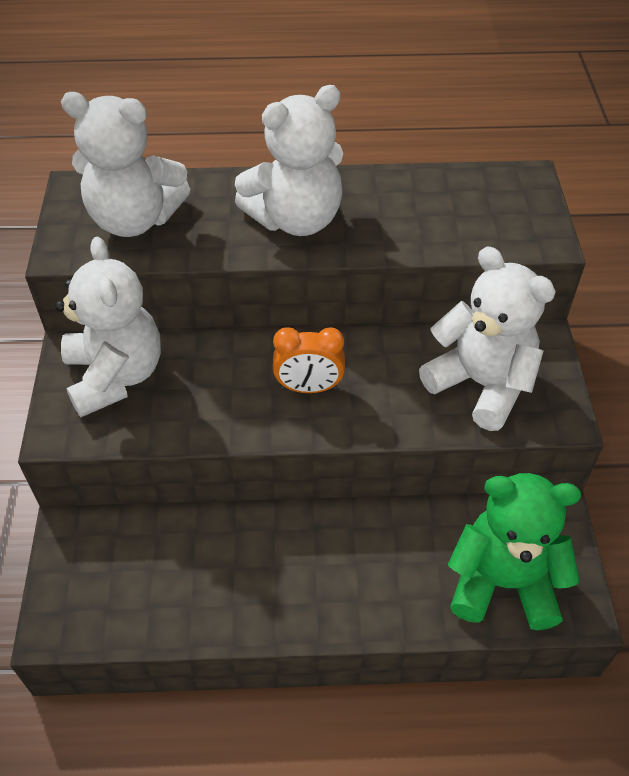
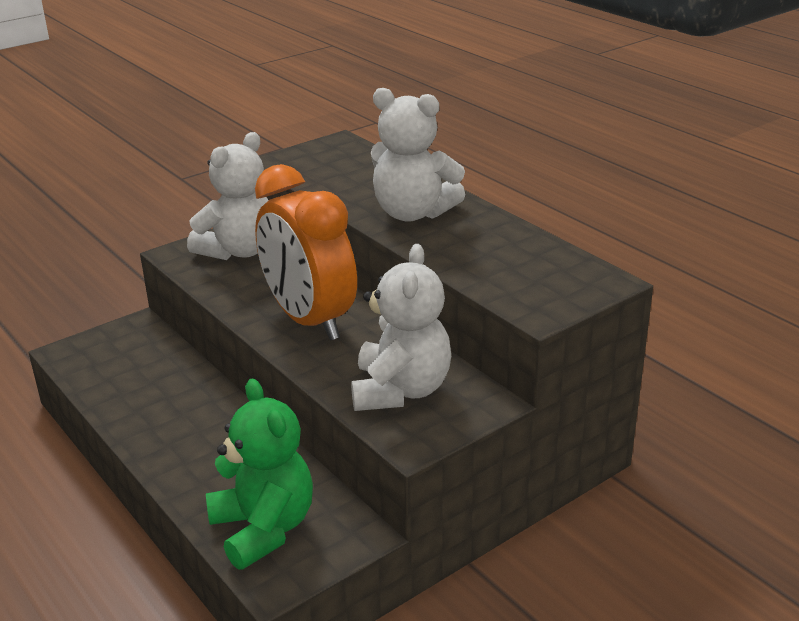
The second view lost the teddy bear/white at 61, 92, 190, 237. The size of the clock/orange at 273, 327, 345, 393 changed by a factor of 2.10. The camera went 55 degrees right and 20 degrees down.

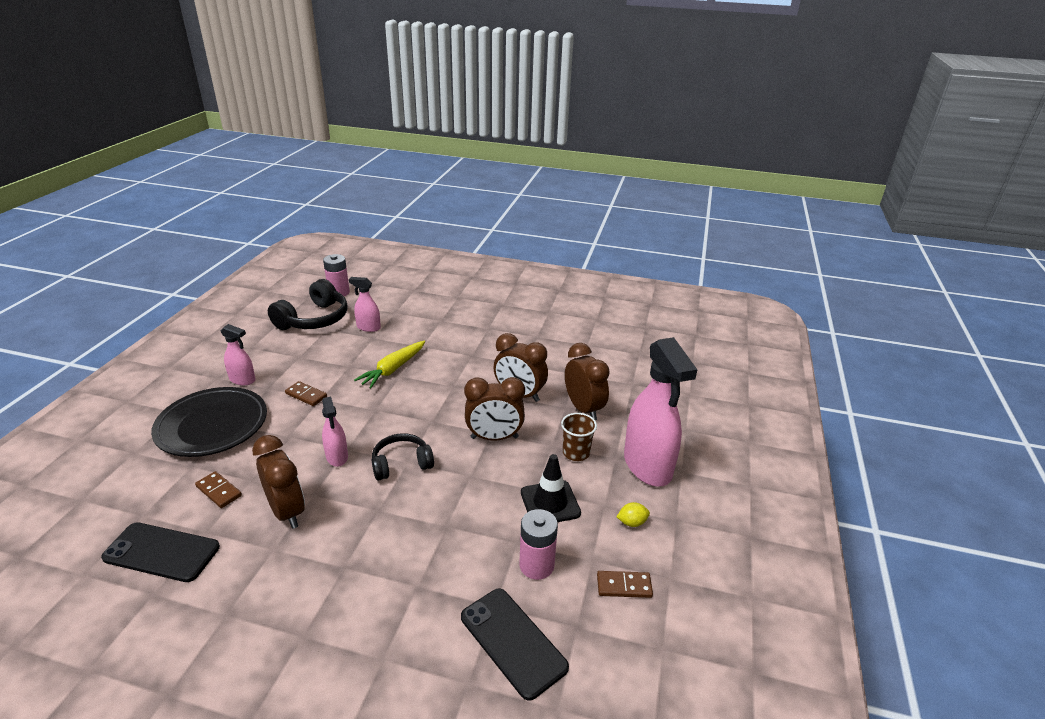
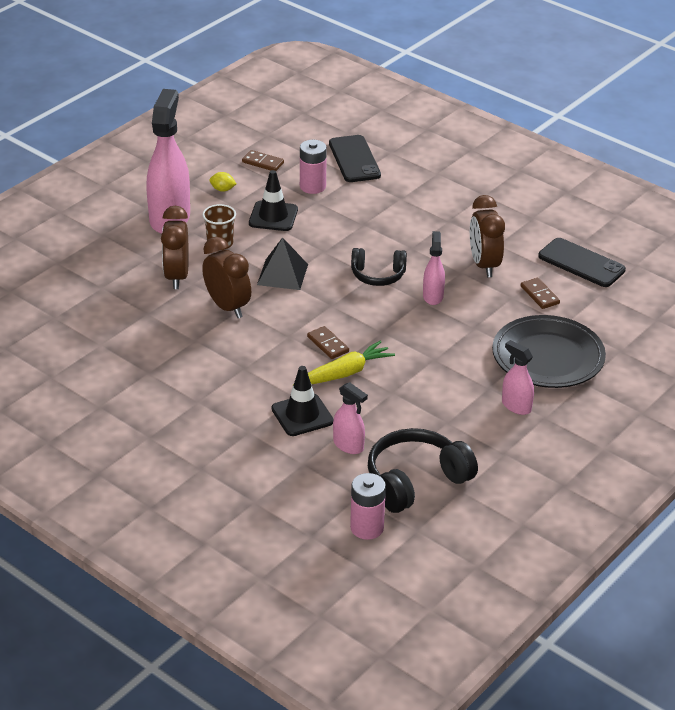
The second view gained the traffic cone/black at 272, 366, 334, 436. The domino/brown ended up elsewhere, having gone from 285, 381, 327, 406 to 307, 326, 349, 359. Where the clock/brown stood at 464, 377, 525, 441, the pyramid/black came to stand at 257, 237, 308, 290. The camera went 155 degrees left and 5 degrees up.

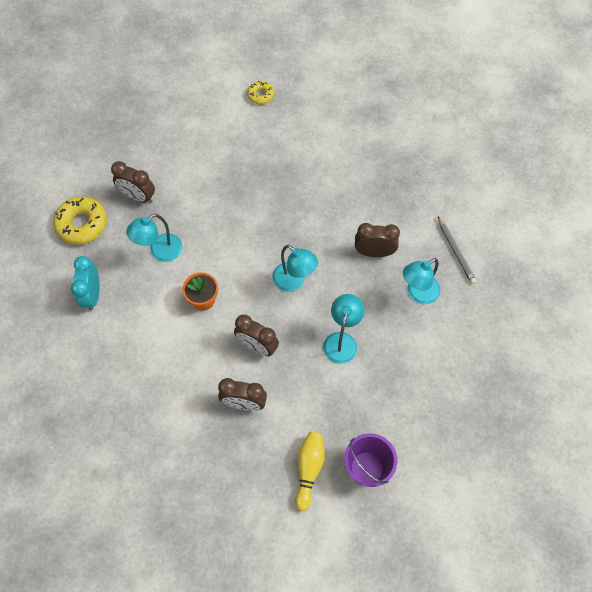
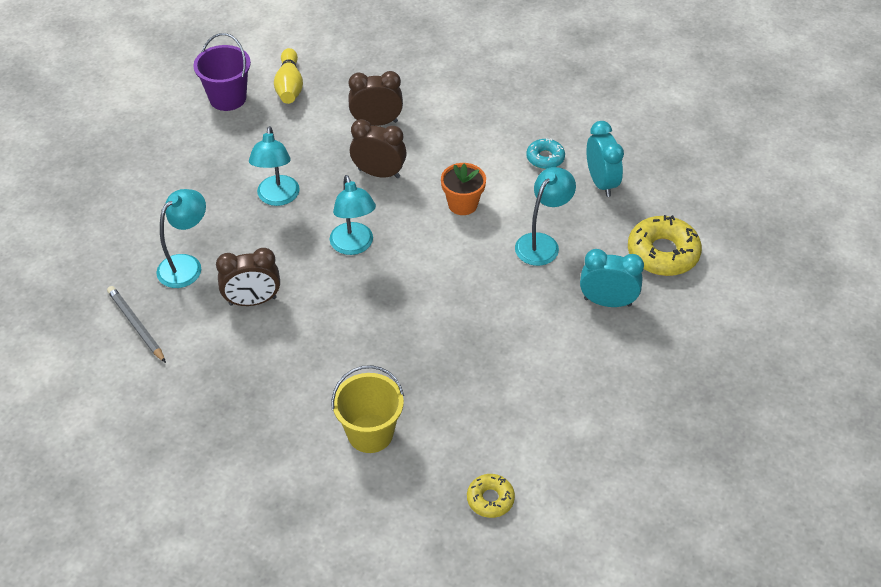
The second view gained the bucket/yellow at 331, 365, 404, 453. The second view gained the donut/turquoise at 526, 138, 565, 169. What was the clock/brown at 111, 161, 155, 203 turned into the clock/turquoise at 580, 249, 644, 307. The lamp/turquoise at 272, 245, 318, 292 ended up facing another way, 135 degrees counterclockwise from before. The camera went 165 degrees right and 15 degrees down.

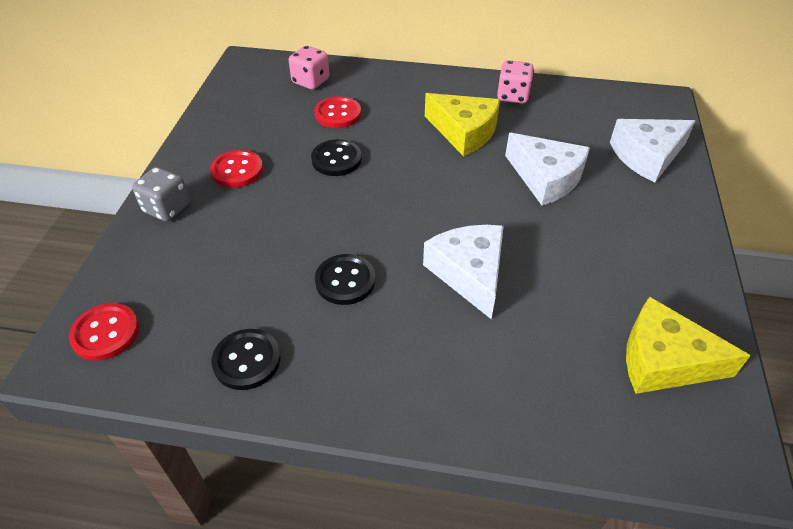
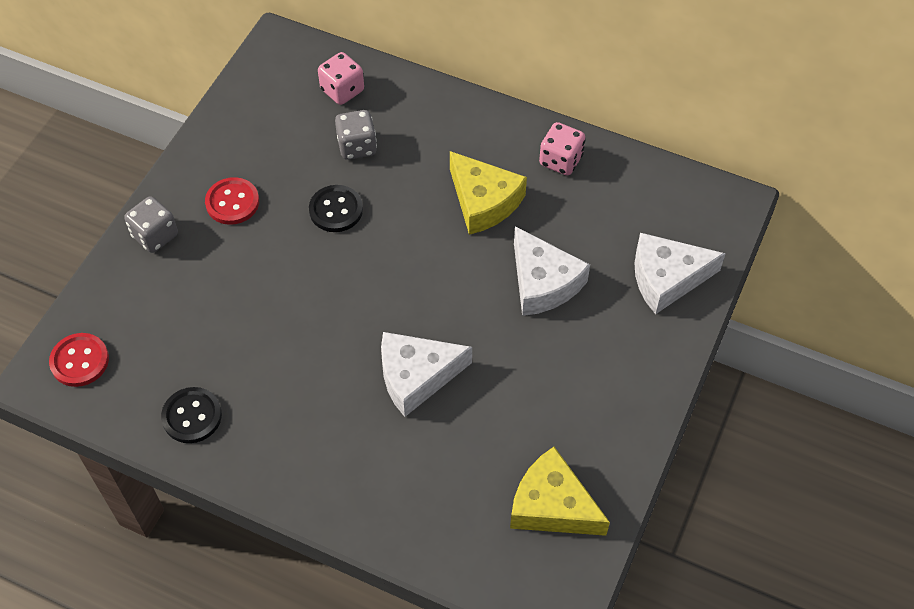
The second view lost the button/black at 315, 254, 375, 305. Where the button/red stood at 314, 96, 361, 128, the dice/grey came to stand at 335, 110, 377, 160. The cheese/white at 423, 225, 504, 319 ended up facing another way, 105 degrees counterclockwise from before. The camera went 15 degrees right and 10 degrees up.

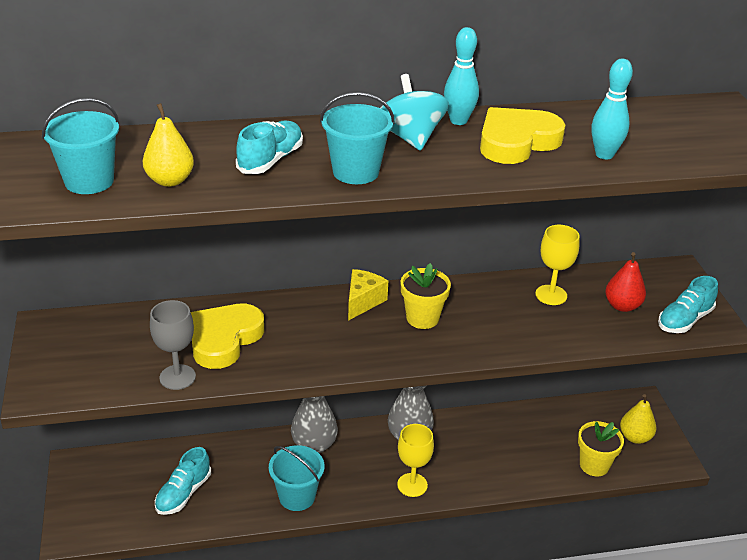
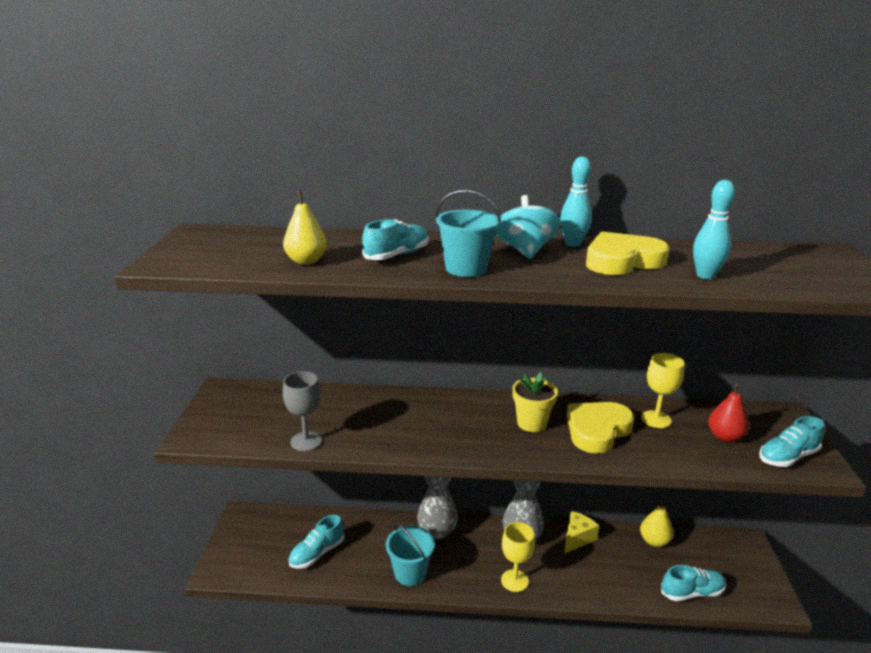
The second view lost the bucket/turquoise at 42, 98, 119, 194. The heart/yellow ended up elsewhere, having gone from 191, 304, 264, 369 to 567, 402, 634, 454. The cheese/yellow ended up elsewhere, having gone from 348, 269, 388, 321 to 564, 511, 599, 554. The pear/yellow ended up elsewhere, having gone from 620, 394, 656, 444 to 640, 500, 673, 547. Where the flower pot/yellow stood at 578, 421, 624, 476, the shoe/turquoise came to stand at 661, 565, 726, 601. The camera went 15 degrees right and 10 degrees down.

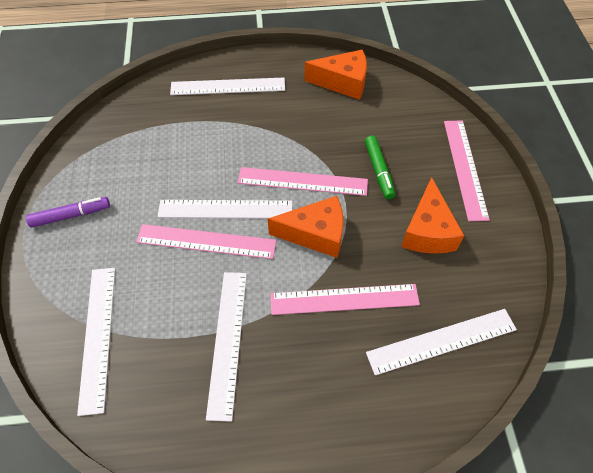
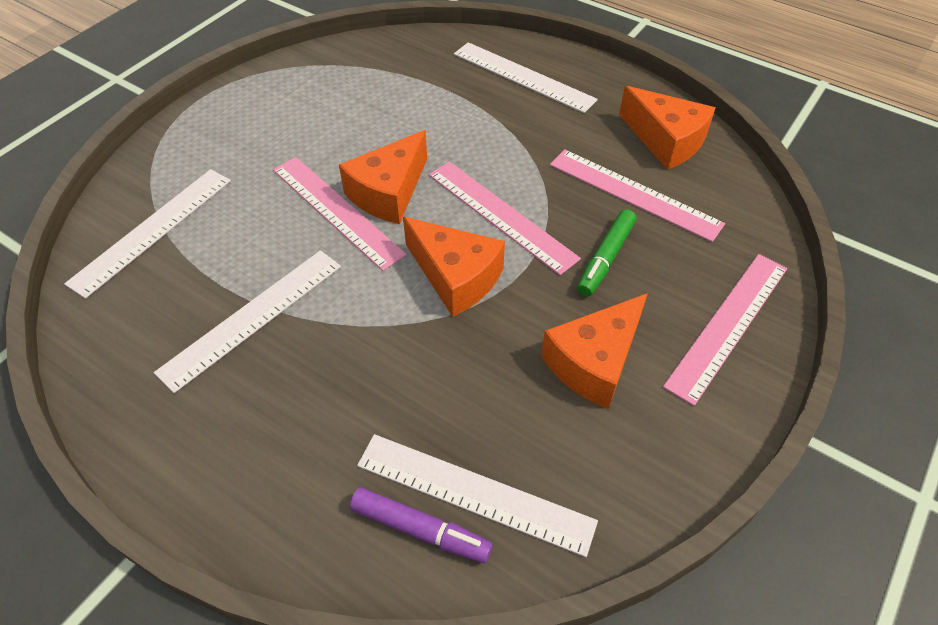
The marker/purple ended up elsewhere, having gone from 26, 197, 110, 228 to 350, 487, 493, 563. The ruler/pink ended up elsewhere, having gone from 270, 284, 420, 315 to 550, 149, 725, 242. Where the ruler/white stood at 157, 200, 292, 218, the cheese/orange came to stand at 339, 130, 427, 224. The camera went 40 degrees right and 5 degrees down.

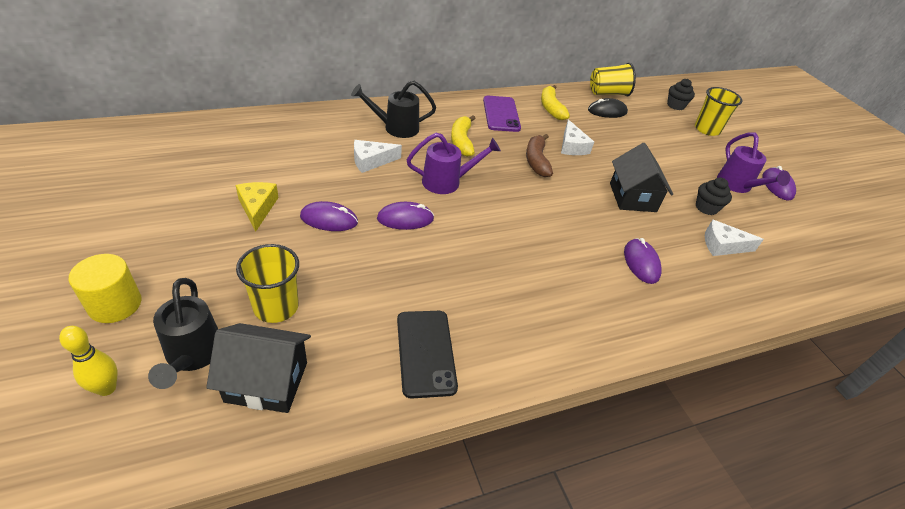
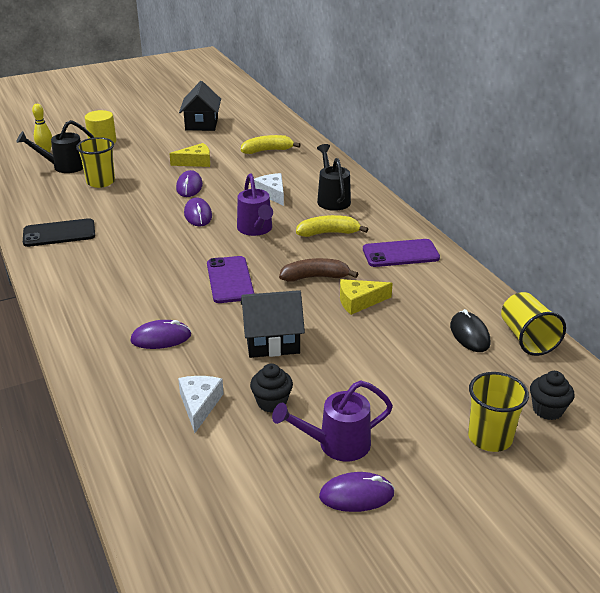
The second view gained the phone/purple at 207, 256, 254, 303. The house/black ended up elsewhere, having gone from 206, 323, 311, 413 to 179, 81, 221, 131. The banana/yellow ended up elsewhere, having gone from 541, 85, 570, 120 to 241, 135, 301, 154. What was the cheese/white at 561, 119, 594, 155 turned into the cheese/yellow at 340, 279, 393, 315. The camera went 90 degrees right and 10 degrees down.

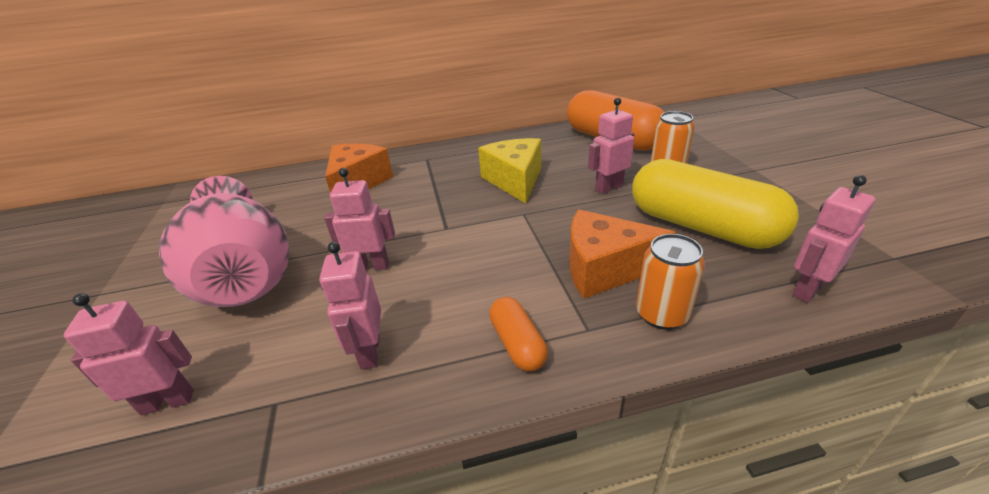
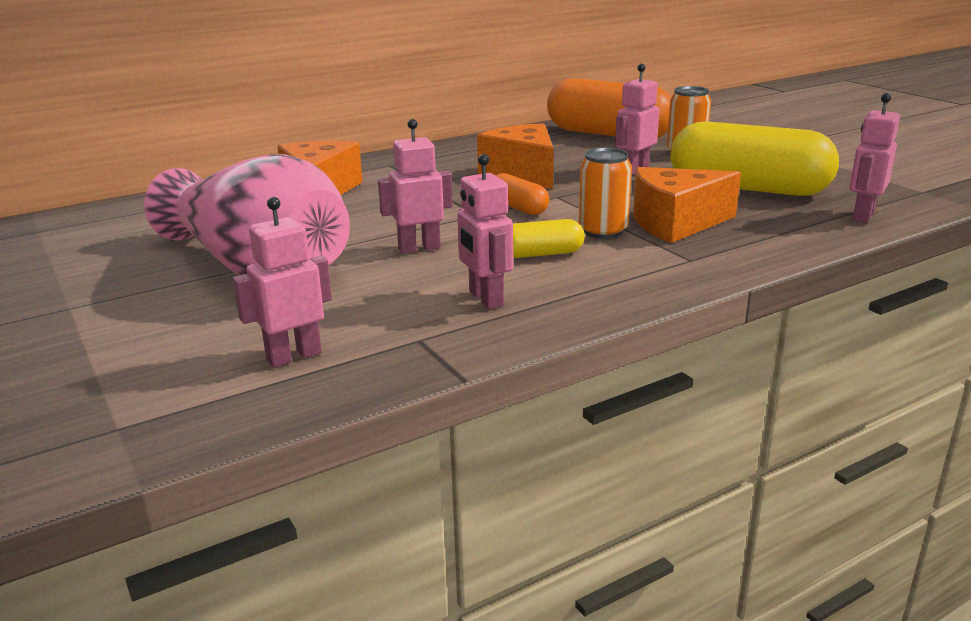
The second view gained the capsule/yellow at 513, 219, 585, 258. The capsule/orange ended up elsewhere, having gone from 489, 297, 548, 371 to 495, 173, 549, 215. The can/orange ended up elsewhere, having gone from 636, 234, 705, 330 to 578, 147, 632, 239. What was the cheese/yellow at 478, 138, 541, 203 turned into the cheese/orange at 477, 123, 554, 189. The camera went 20 degrees left and 10 degrees down.

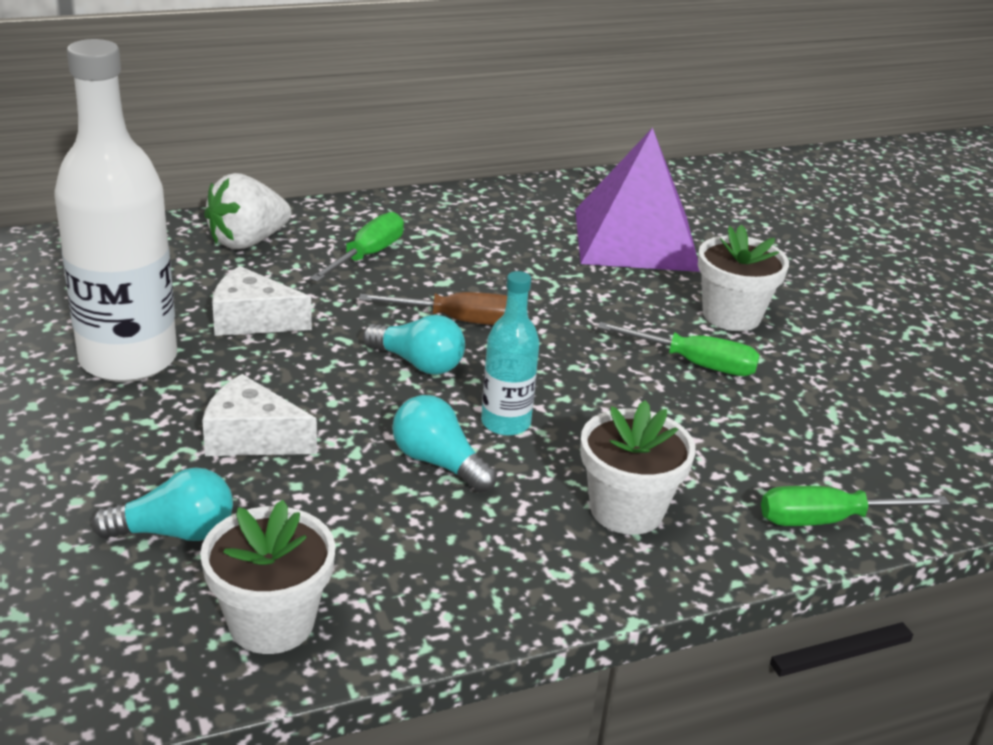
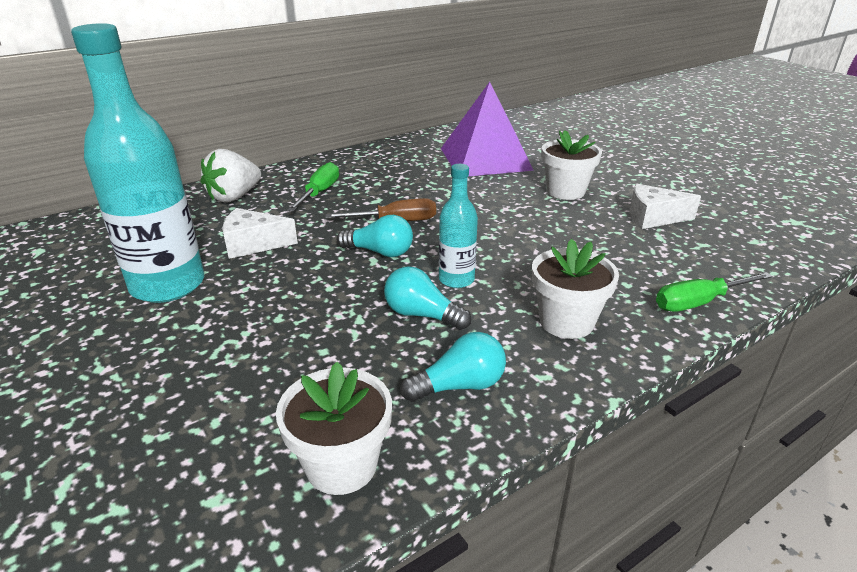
The second view lost the screwdriver/green at 597, 322, 760, 376. The light bulb/turquoise ended up elsewhere, having gone from 91, 467, 233, 541 to 400, 332, 506, 402. The cheese/white ended up elsewhere, having gone from 202, 374, 317, 456 to 630, 184, 701, 229. What was the bottle/white at 54, 39, 177, 382 turned into the bottle/turquoise at 71, 23, 204, 303. The camera went 10 degrees left and 0 degrees up.

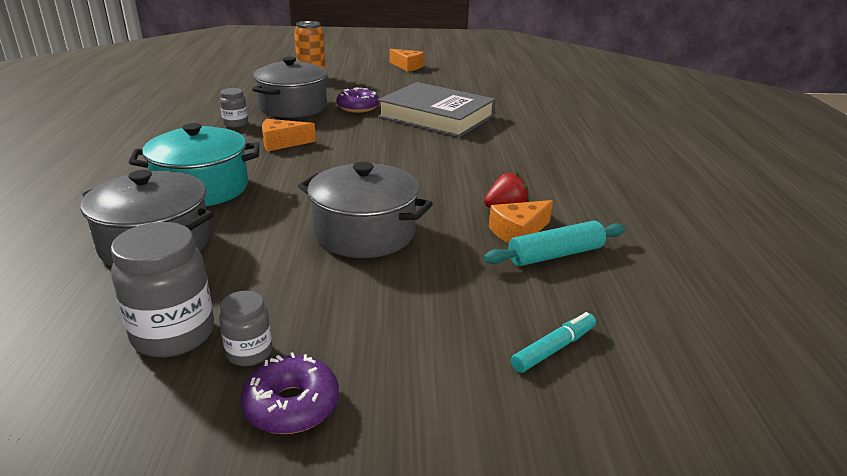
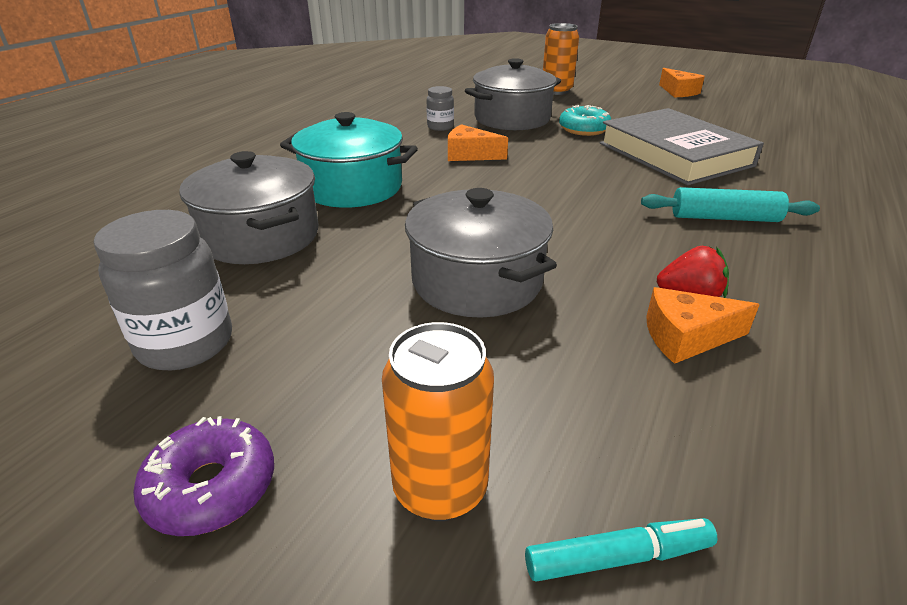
The second view lost the jar/grey at 219, 291, 272, 366. The second view gained the can/orange at 382, 322, 494, 521. The rolling pin/turquoise ended up elsewhere, having gone from 484, 221, 626, 266 to 641, 187, 820, 222. What was the donut/purple at 336, 87, 379, 113 turned into the donut/turquoise at 559, 105, 611, 136. The camera went 30 degrees right and 5 degrees up.

